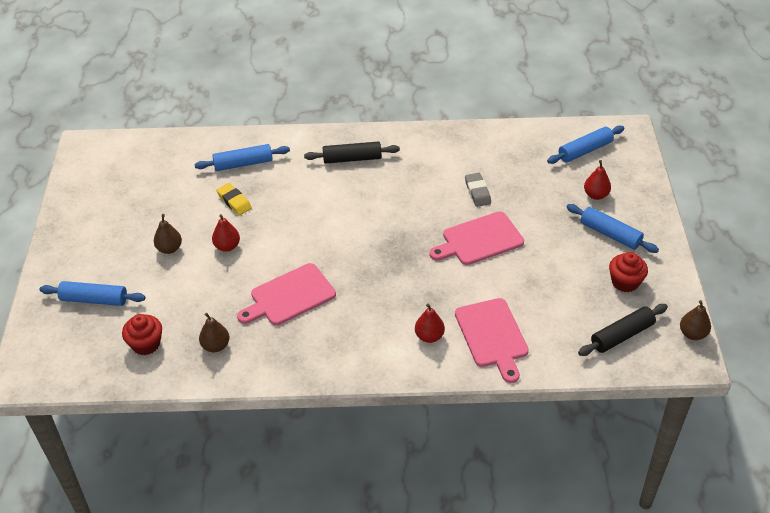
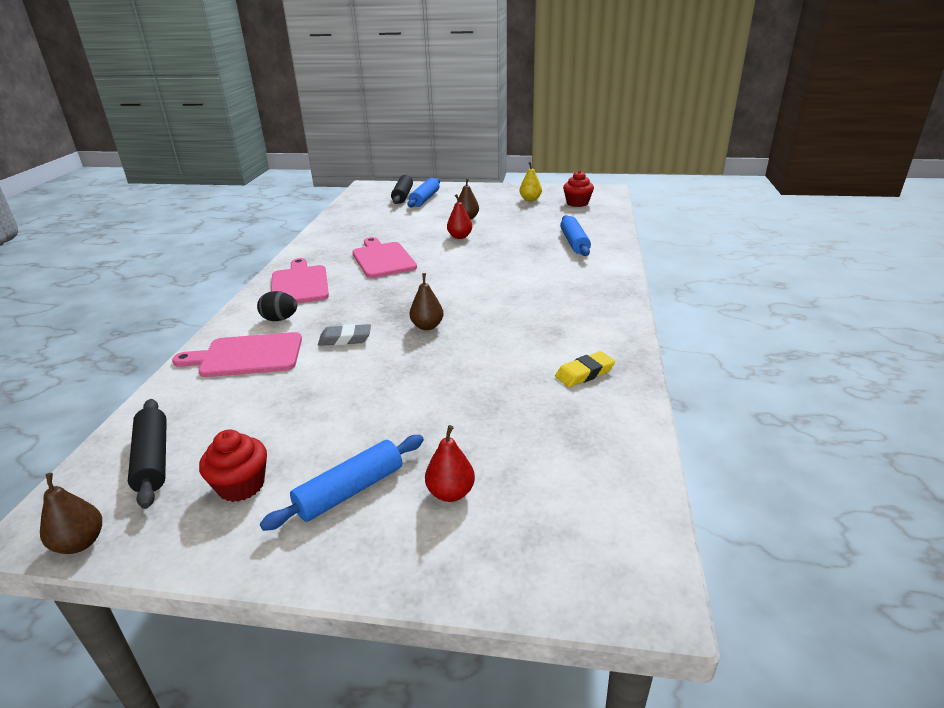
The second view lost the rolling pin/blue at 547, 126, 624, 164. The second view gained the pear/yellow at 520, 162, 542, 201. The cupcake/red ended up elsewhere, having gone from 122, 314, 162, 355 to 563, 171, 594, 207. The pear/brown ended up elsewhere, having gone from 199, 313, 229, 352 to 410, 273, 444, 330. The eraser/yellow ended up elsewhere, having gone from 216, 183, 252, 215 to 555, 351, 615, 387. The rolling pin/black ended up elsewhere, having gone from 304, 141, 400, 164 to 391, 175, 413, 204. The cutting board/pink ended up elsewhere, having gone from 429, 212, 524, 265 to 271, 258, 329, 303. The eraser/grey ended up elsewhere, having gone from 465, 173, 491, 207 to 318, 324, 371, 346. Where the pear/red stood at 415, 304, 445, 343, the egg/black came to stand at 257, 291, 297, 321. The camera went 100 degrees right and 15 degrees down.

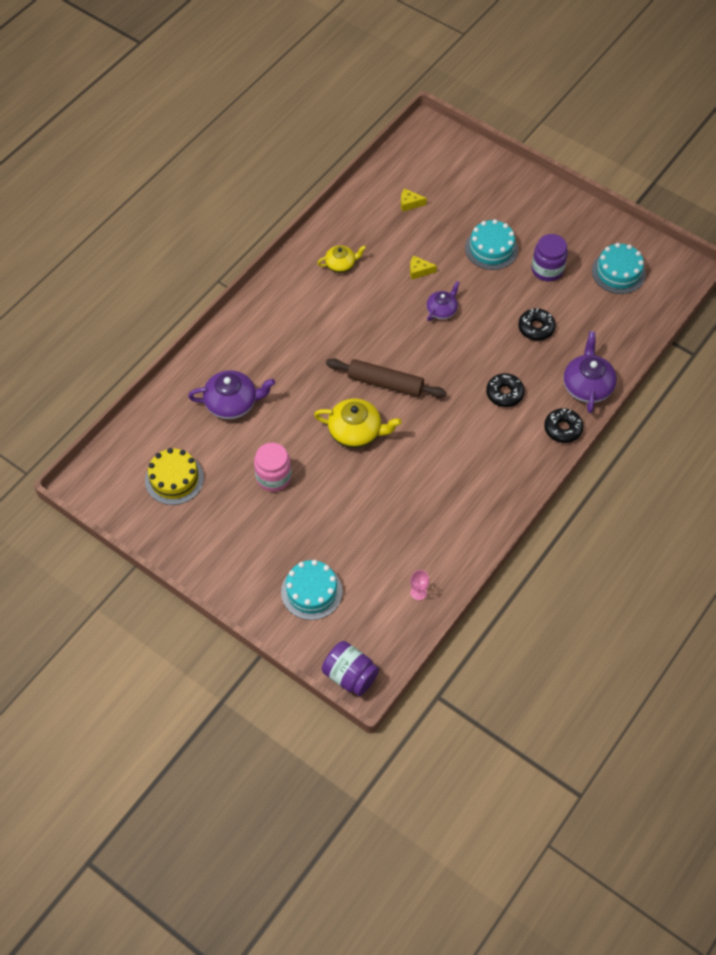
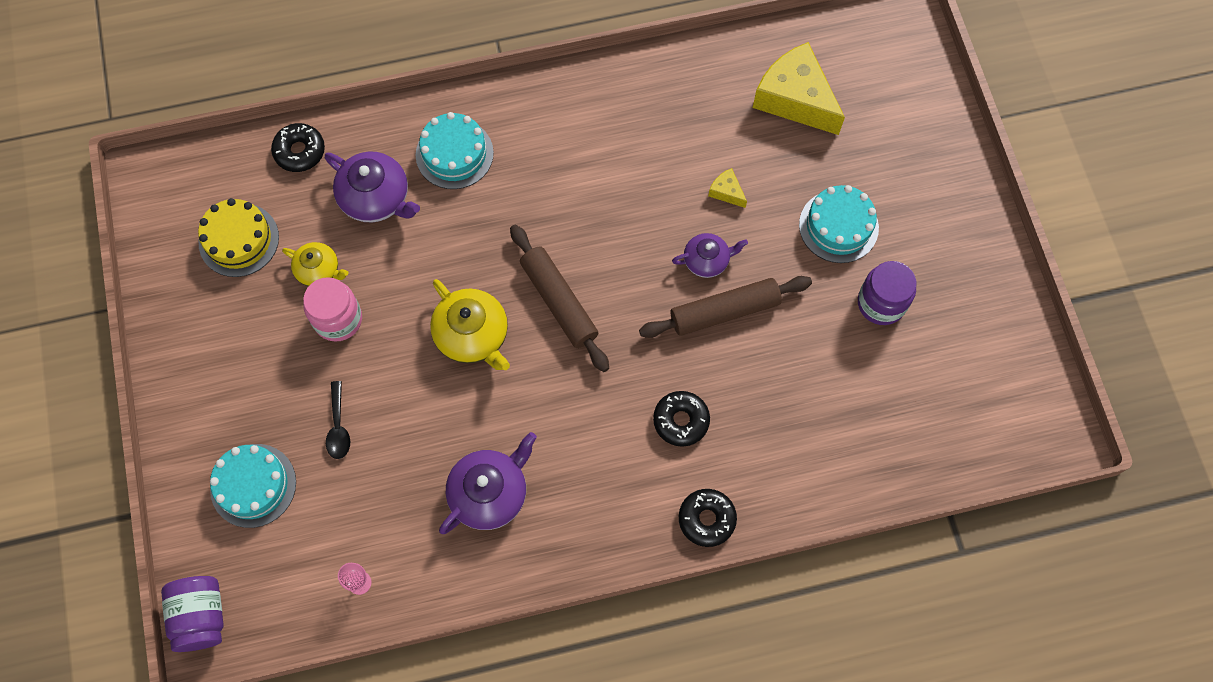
The second view gained the spoon/black at 326, 381, 350, 459. The second view gained the rolling pin/brown at 639, 276, 812, 338. The teapot/yellow ended up elsewhere, having gone from 317, 245, 366, 273 to 282, 242, 349, 286. The donut/black ended up elsewhere, having gone from 518, 308, 556, 341 to 271, 123, 325, 172. The teapot/purple ended up elsewhere, having gone from 563, 331, 617, 413 to 439, 432, 537, 534. The cake/turquoise ended up elsewhere, having gone from 592, 243, 646, 294 to 416, 112, 494, 189. The size of the cheese/yellow at 401, 188, 427, 212 changed by a factor of 2.36. The camera went 40 degrees right and 10 degrees up.

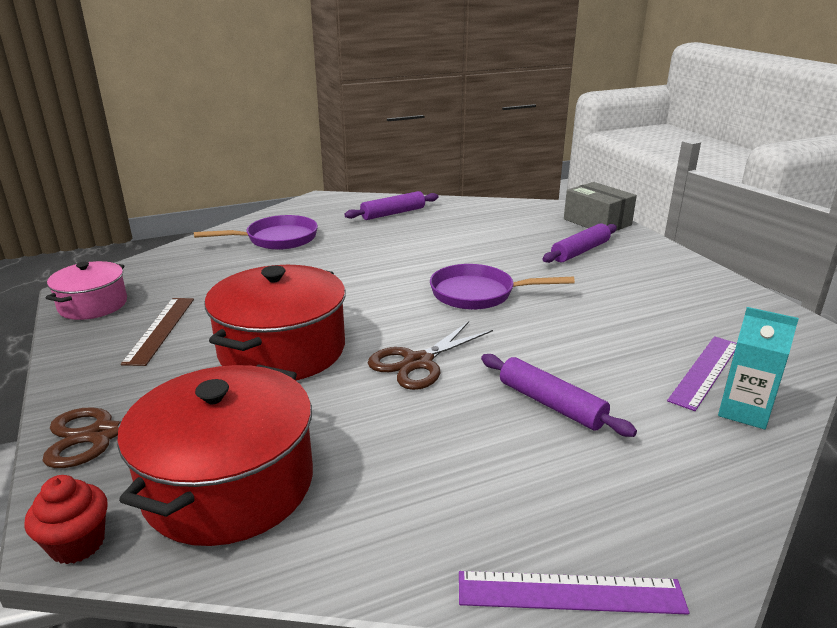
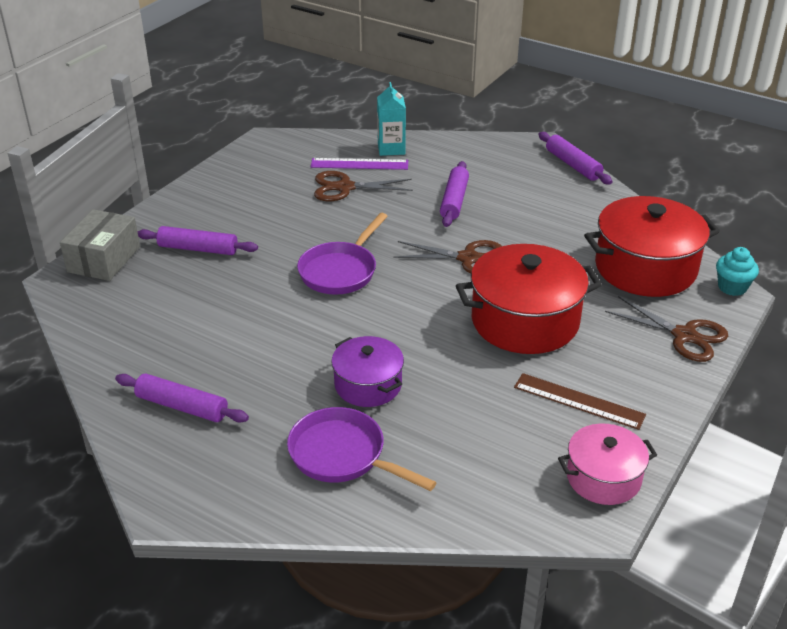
The second view gained the scissors/brown at 314, 171, 413, 201. The second view gained the pot/purple at 331, 336, 404, 407. Where the ruler/purple stood at 459, 571, 689, 615, the rolling pin/purple came to stand at 539, 132, 613, 184. What was the cupcake/red at 24, 475, 108, 564 turned into the cupcake/turquoise at 716, 247, 759, 296. The ruler/brown at 121, 298, 194, 366 ended up facing another way, 60 degrees clockwise from before. The pan/purple at 430, 264, 575, 310 ended up facing another way, 60 degrees clockwise from before. The camera went 125 degrees left and 10 degrees up.

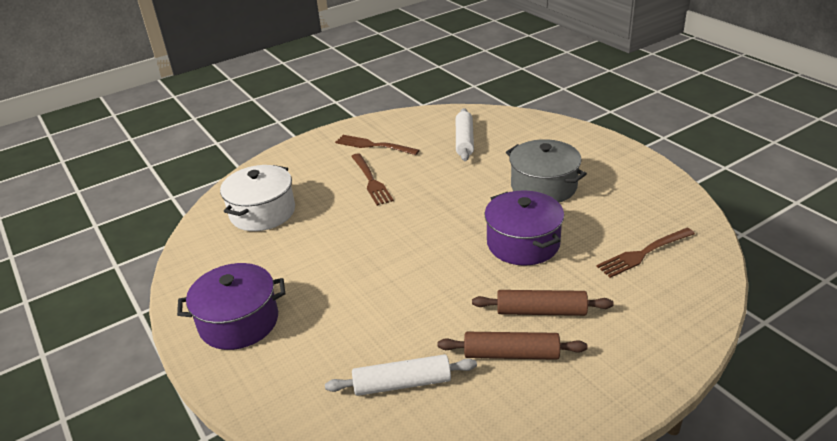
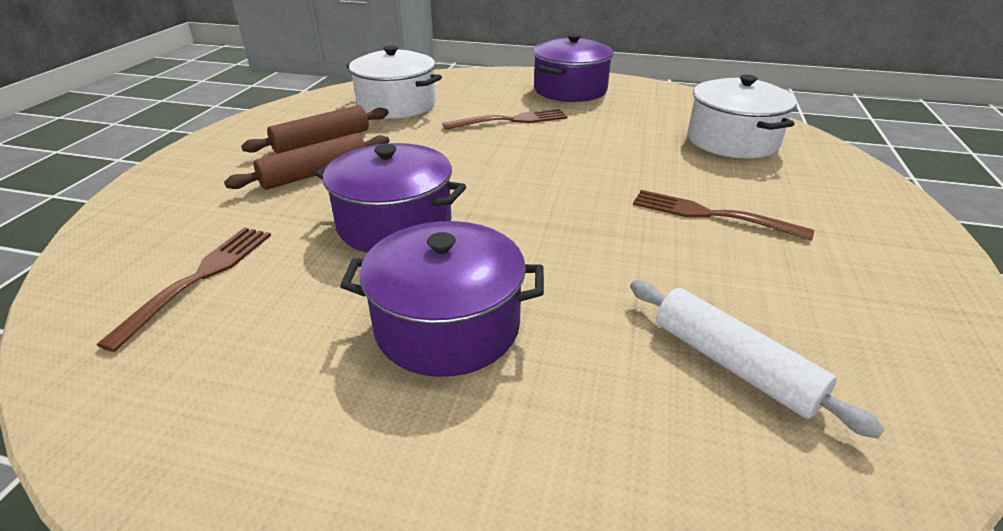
The fork/brown ended up elsewhere, having gone from 335, 135, 420, 155 to 442, 109, 568, 130. Where the rolling pin/white stood at 325, 354, 477, 396, the pot/white came to stand at 347, 46, 442, 119. What was the pot/grey at 506, 139, 587, 203 turned into the pot/purple at 340, 221, 544, 377. The camera went 135 degrees right and 0 degrees up.

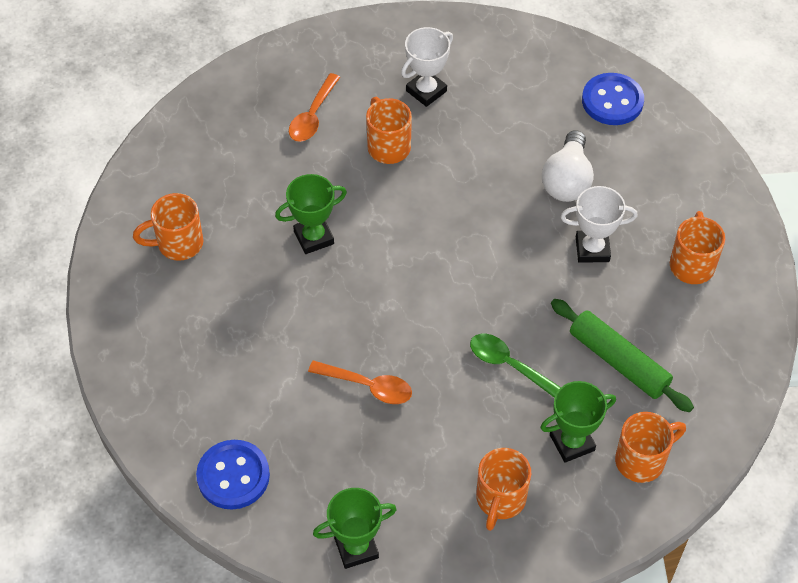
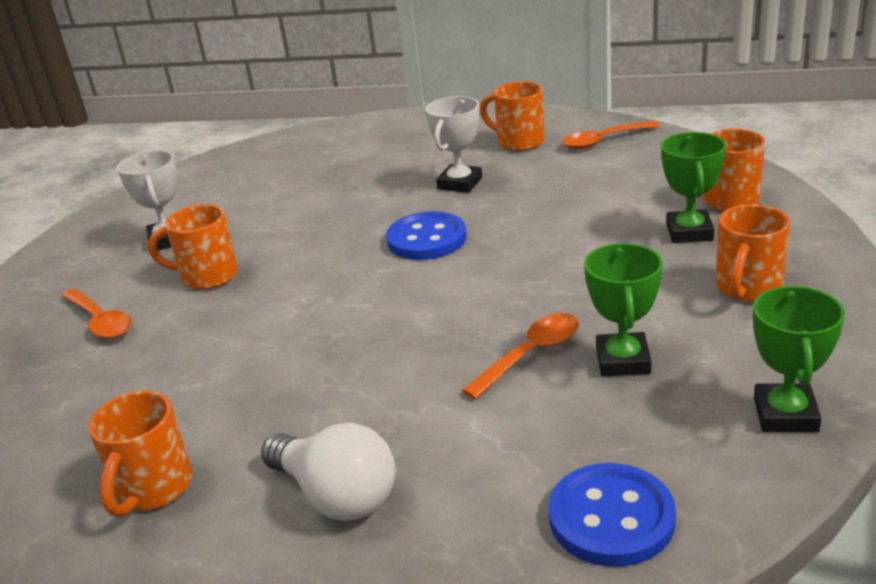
The second view lost the spoon/green at 470, 334, 561, 398. The second view lost the rolling pin/green at 551, 299, 694, 412. The second view gained the spoon/orange at 562, 121, 660, 149. The trophy/green ended up elsewhere, having gone from 275, 174, 347, 254 to 584, 243, 663, 377. The light bulb/white ended up elsewhere, having gone from 542, 130, 594, 202 to 261, 423, 395, 521. The button/blue ended up elsewhere, having gone from 582, 73, 644, 125 to 386, 211, 467, 260. The mug/orange at 476, 448, 531, 531 ended up facing another way, 75 degrees clockwise from before. The camera went 60 degrees left and 25 degrees down.

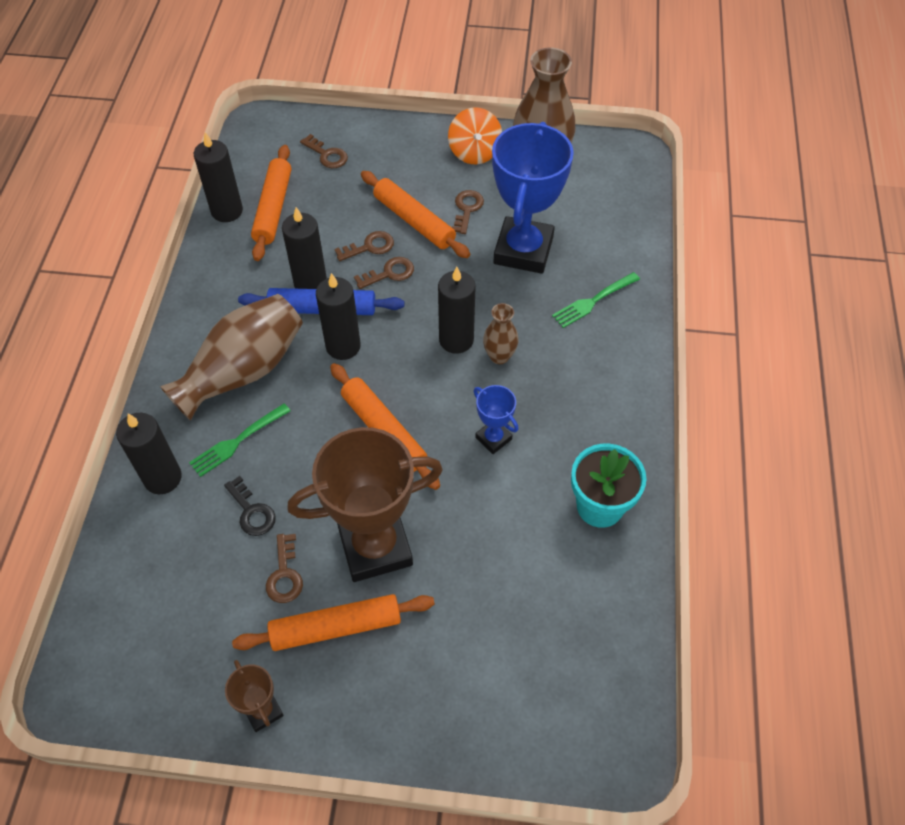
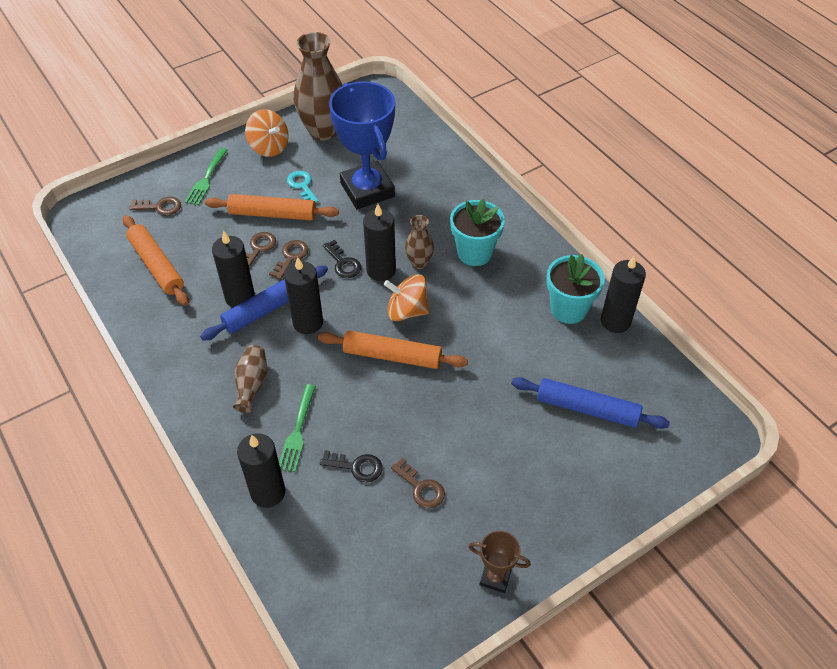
The second view lost the rolling pin/orange at 232, 594, 435, 651. The second view lost the trophy/brown at 287, 427, 443, 582. The second view lost the trophy/blue at 473, 385, 518, 454. The second view gained the key/black at 323, 240, 361, 278. The second view gained the spinning top/orange at 384, 274, 429, 321. The second view gained the flower pot/turquoise at 450, 199, 505, 266. The second view gained the rolling pin/blue at 511, 377, 670, 429. The candle/black ended up elsewhere, having gone from 194, 132, 243, 222 to 601, 256, 646, 333. The fork/green ended up elsewhere, having gone from 552, 272, 640, 328 to 185, 148, 227, 205. What was the key/brown at 452, 190, 484, 234 turned into the key/turquoise at 287, 171, 318, 203. The size of the vase/brown at 160, 294, 303, 421 changed by a factor of 0.50. The camera went 40 degrees left and 5 degrees down.

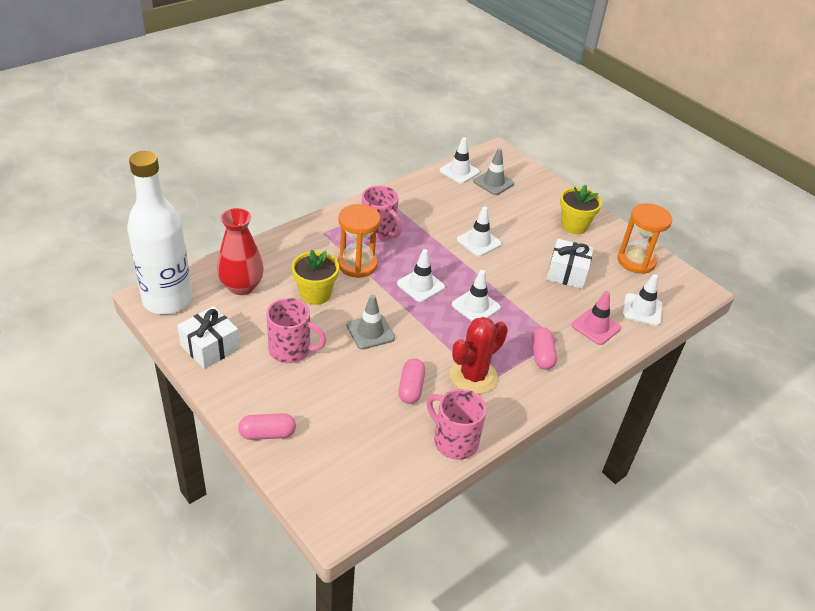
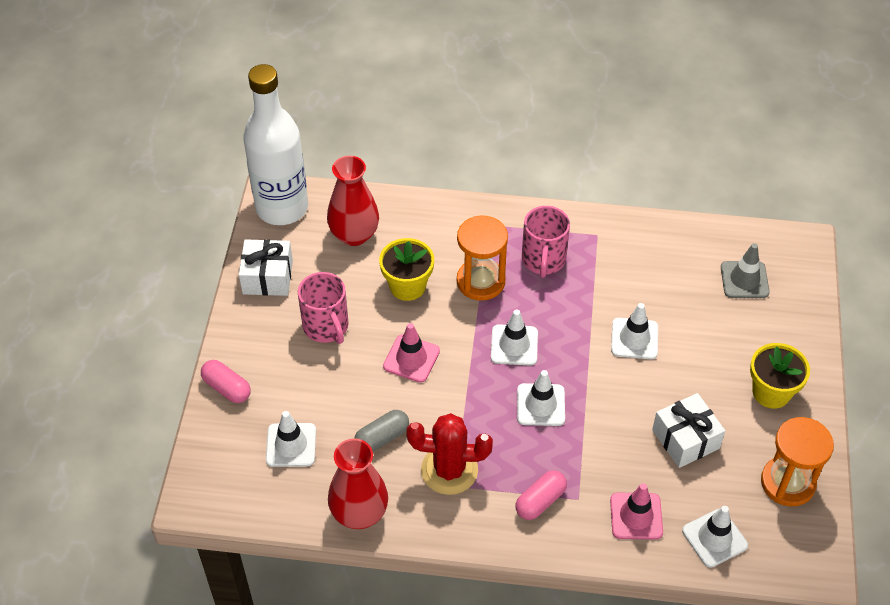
The traffic cone/white ended up elsewhere, having gone from 439, 137, 480, 184 to 266, 411, 316, 467. Where the mug/pink stood at 427, 389, 487, 460, the vase/red came to stand at 328, 438, 388, 529. What was the traffic cone/grey at 347, 295, 395, 350 turned into the traffic cone/pink at 383, 323, 440, 383. What was the capsule/pink at 398, 358, 425, 404 turned into the capsule/grey at 355, 410, 409, 452. The camera went 50 degrees right and 10 degrees up.

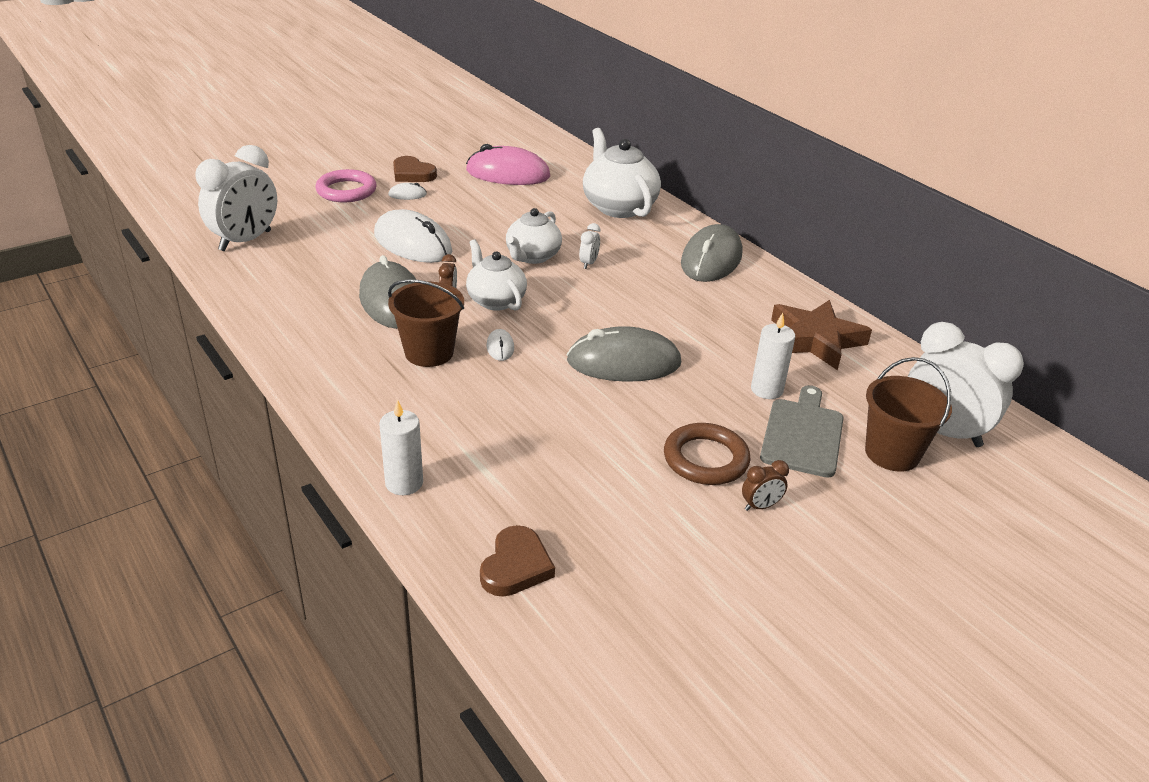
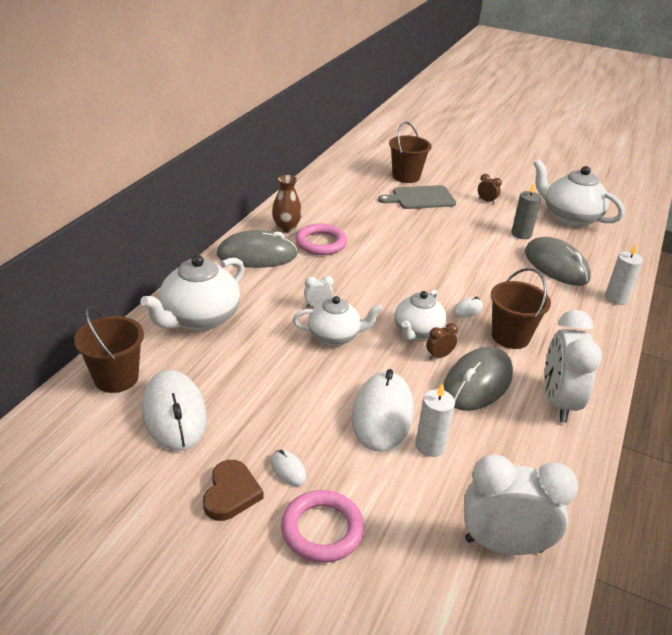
The second view lost the heart/brown at 480, 525, 555, 597. The second view lost the ring/brown at 664, 423, 750, 485. The second view lost the star/brown at 771, 300, 872, 371. The second view gained the bucket/brown at 74, 307, 144, 393. The second view gained the vase/brown at 272, 175, 302, 232. The second view gained the ring/pink at 295, 224, 347, 255. The second view gained the candle/grey at 511, 183, 541, 239. The second view gained the teapot/white at 533, 160, 625, 227. The mouse/grey ended up elsewhere, having gone from 567, 326, 681, 382 to 525, 237, 591, 286. The candle/white ended up elsewhere, having gone from 751, 313, 795, 399 to 415, 383, 455, 457. The clock/white ended up elsewhere, having gone from 908, 322, 1024, 447 to 544, 310, 602, 423. What was the mouse/pink at 466, 144, 550, 185 turned into the mouse/white at 142, 370, 207, 451. The camera went 120 degrees left and 0 degrees up.

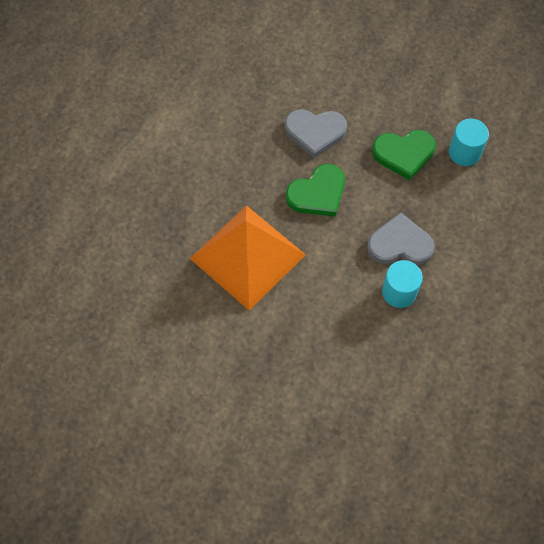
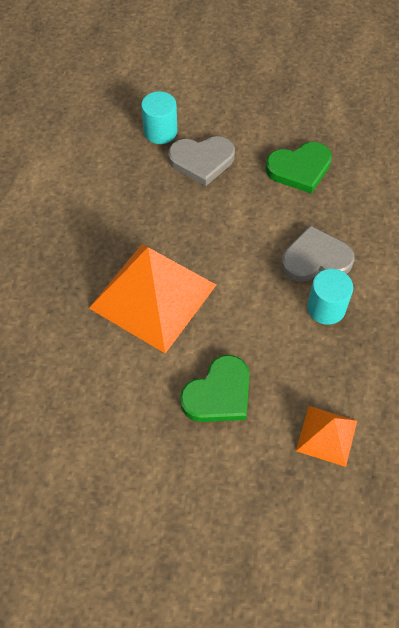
The second view gained the pyramid/orange at 296, 406, 357, 467. The heart/green ended up elsewhere, having gone from 286, 164, 345, 217 to 180, 355, 249, 422. The cylinder/turquoise ended up elsewhere, having gone from 449, 119, 489, 166 to 141, 91, 177, 144. The camera went 10 degrees left and 5 degrees down.

